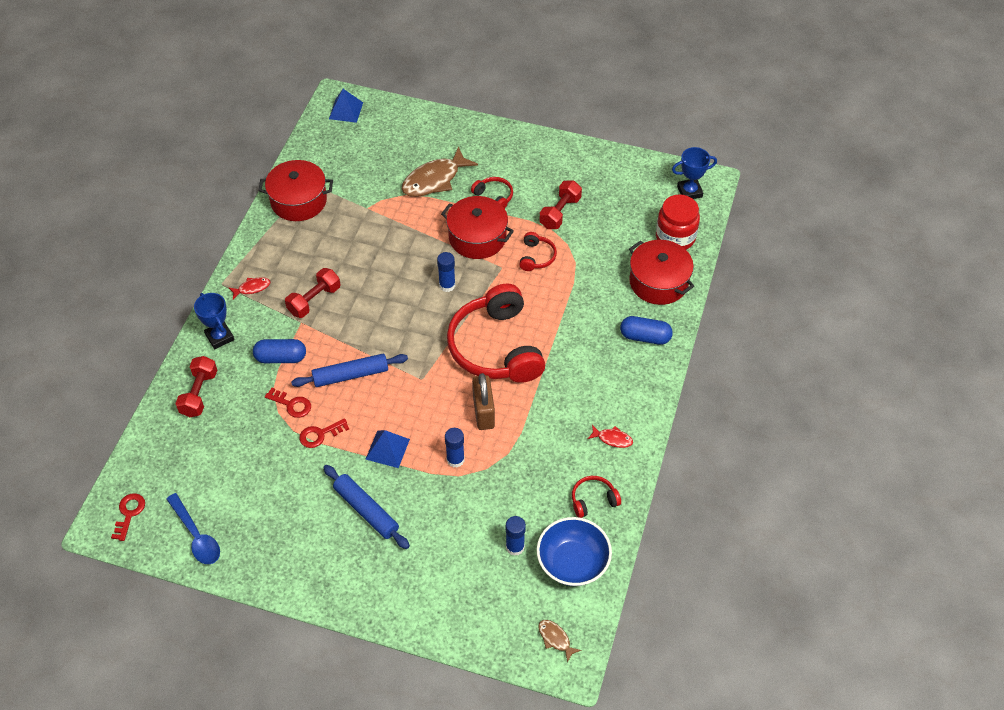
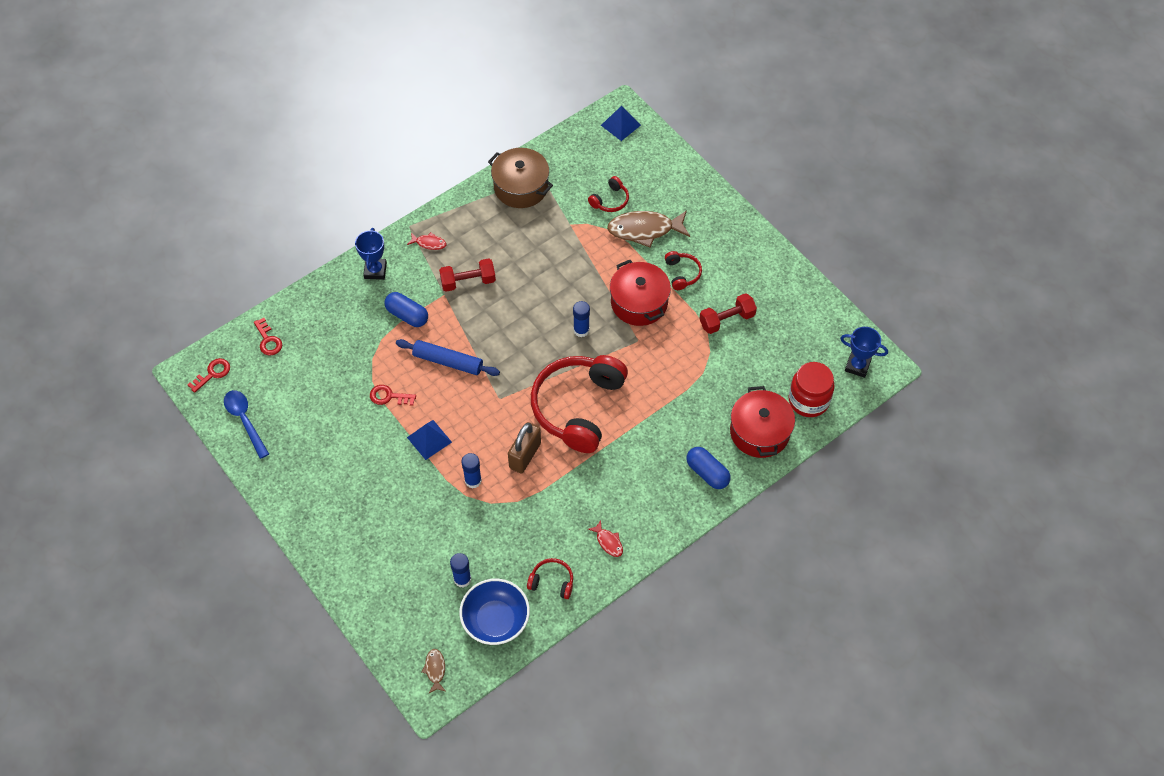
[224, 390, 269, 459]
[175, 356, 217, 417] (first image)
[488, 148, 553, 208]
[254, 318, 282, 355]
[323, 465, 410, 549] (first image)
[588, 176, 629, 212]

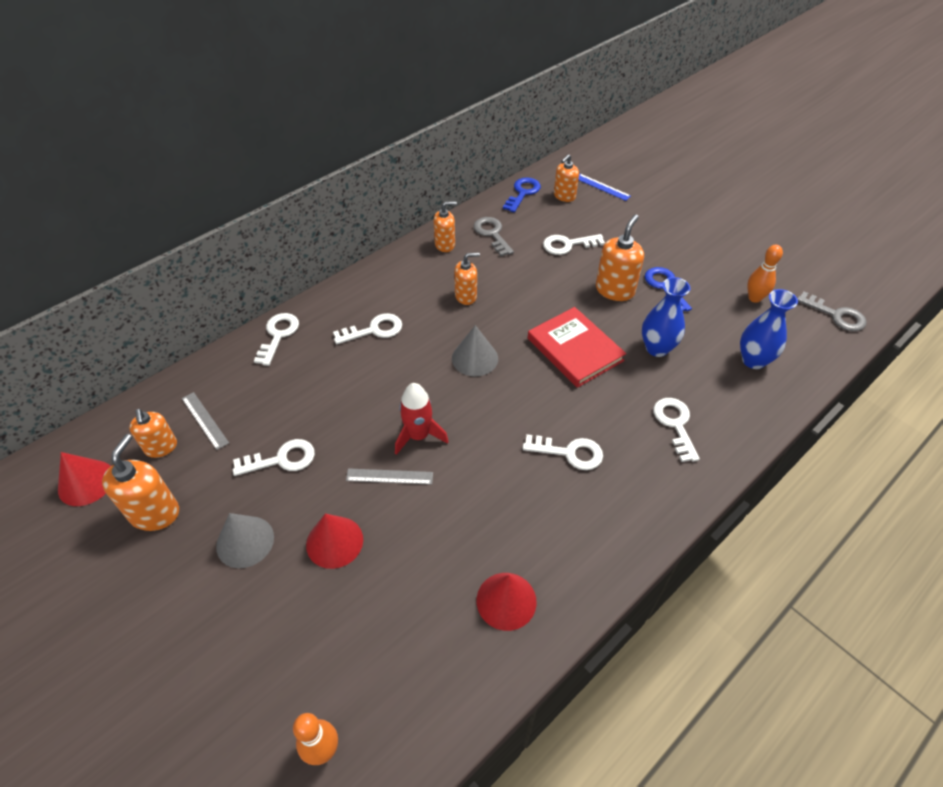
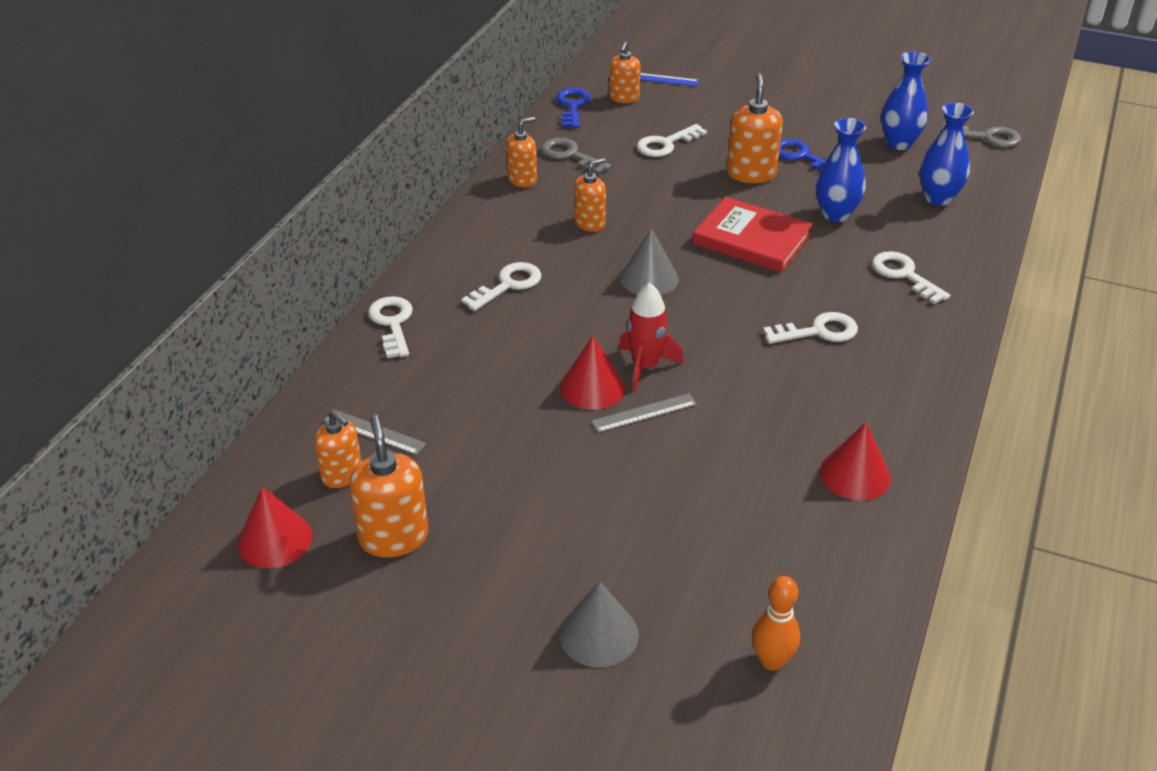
[559, 581, 639, 667]
[233, 439, 315, 476] (first image)
[560, 336, 625, 410]
[881, 51, 930, 150]

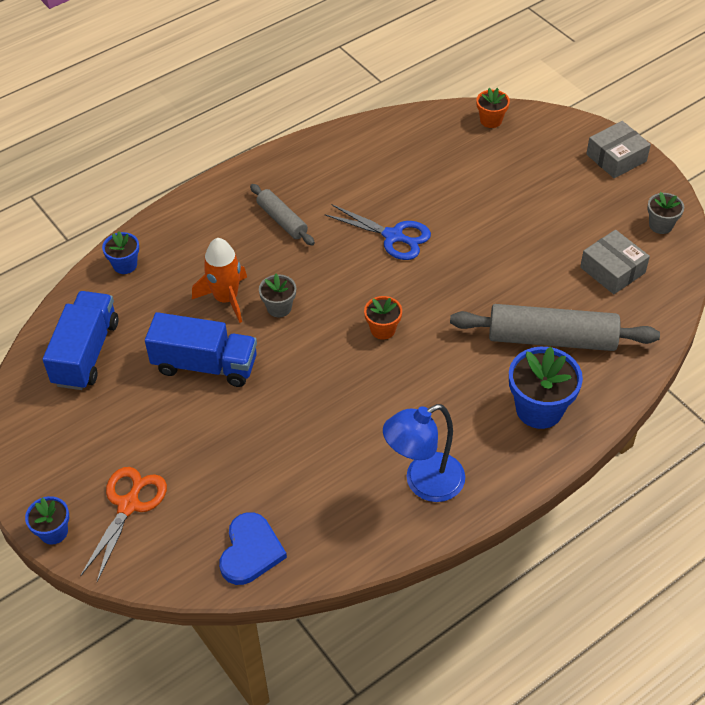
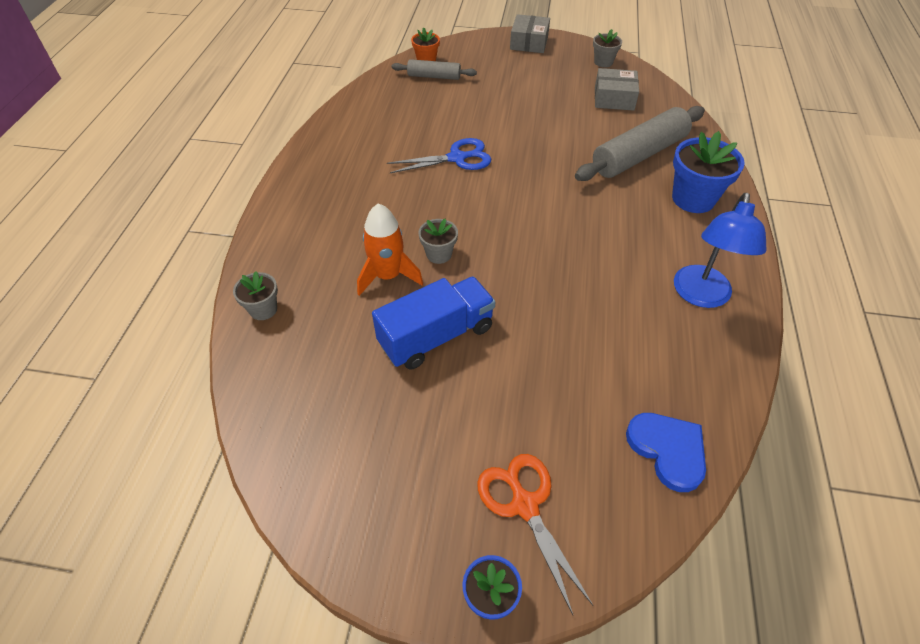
[43, 291, 119, 390] (first image)
[233, 271, 278, 320]
[392, 59, 477, 80]
[364, 296, 402, 340] (first image)

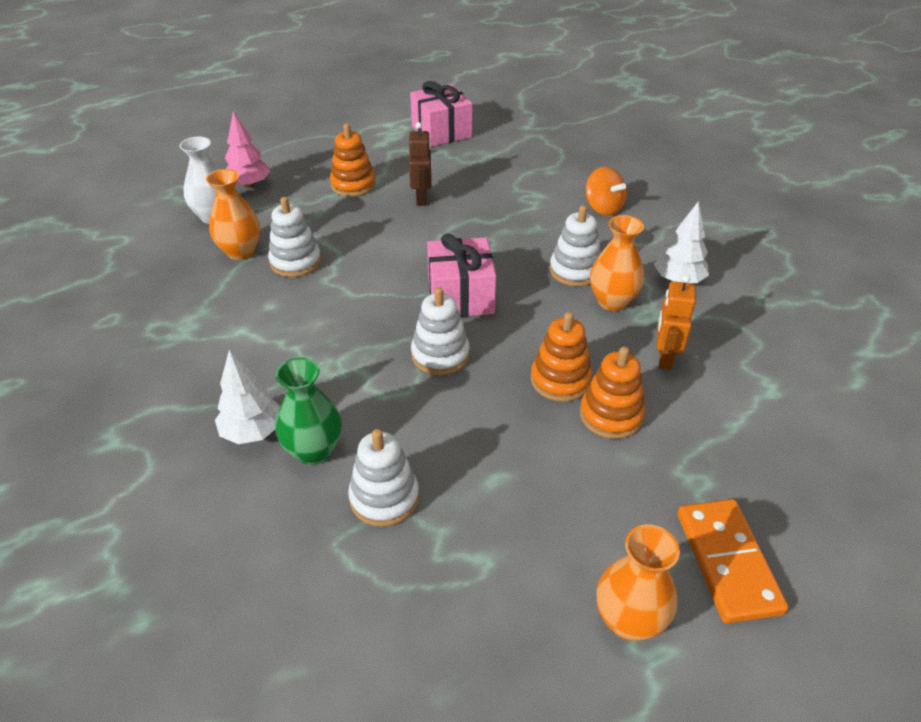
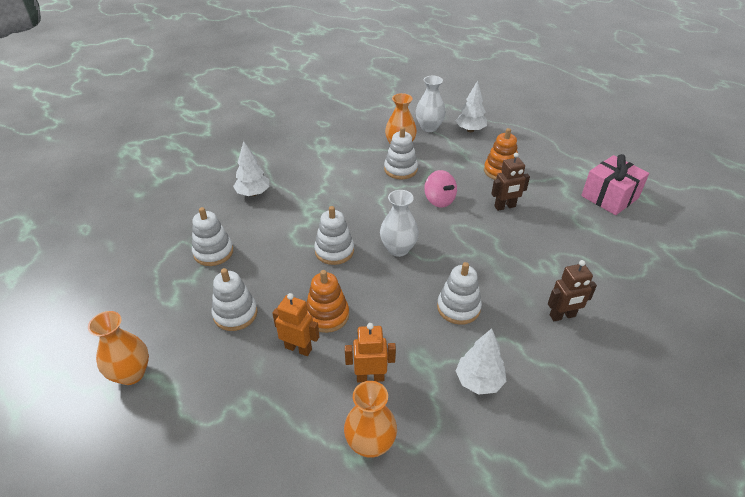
[456, 80, 487, 132]
[275, 358, 342, 465] (first image)
[380, 190, 419, 257]
[272, 293, 319, 356]
[548, 260, 597, 321]
[344, 381, 397, 458]
[677, 499, 788, 624] (first image)
[212, 268, 258, 331]
[424, 170, 457, 207]

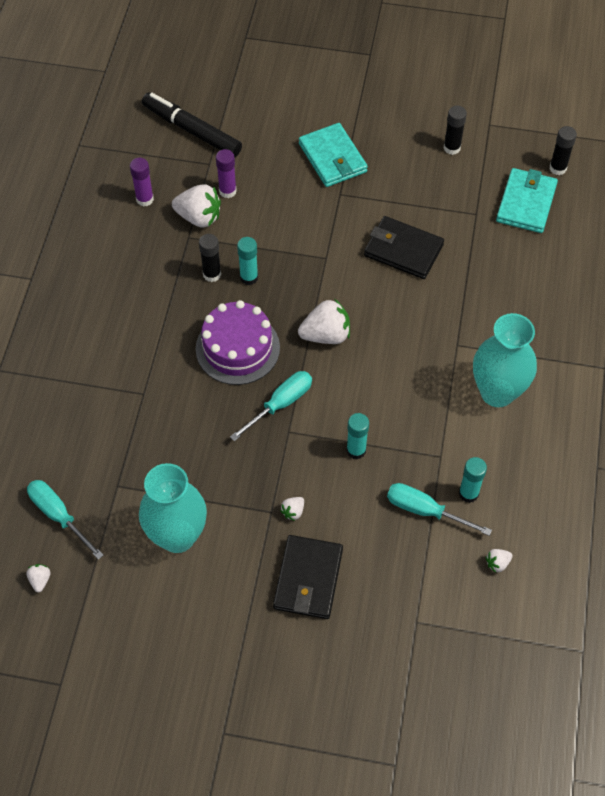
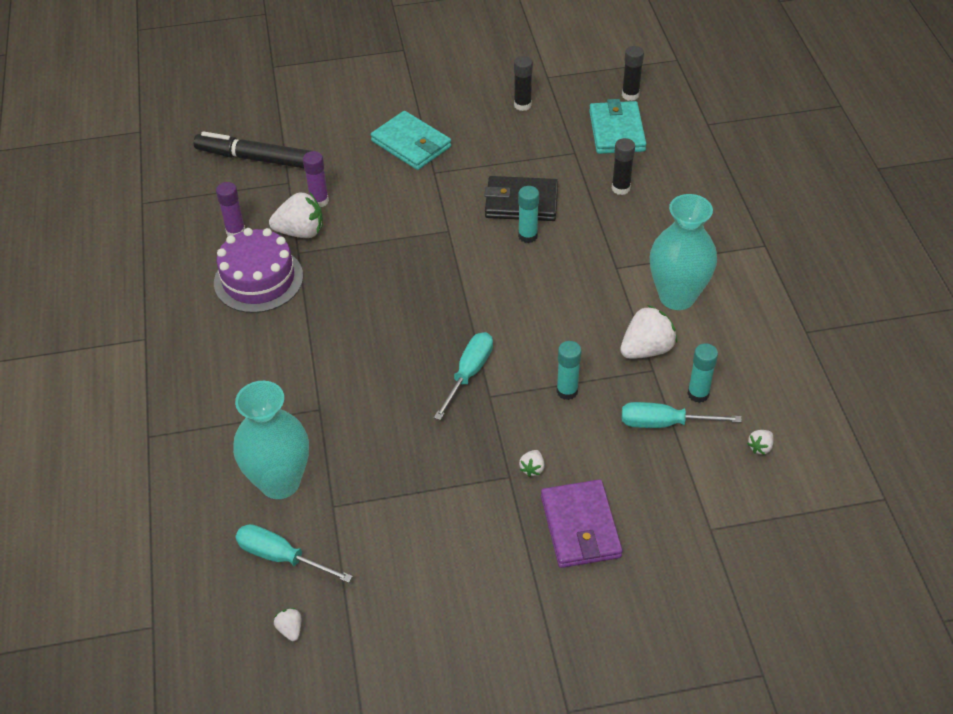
[233, 381, 309, 499]
[214, 228, 303, 313]
[612, 138, 635, 195]
[518, 186, 539, 243]
[541, 480, 623, 568]
[620, 305, 677, 359]

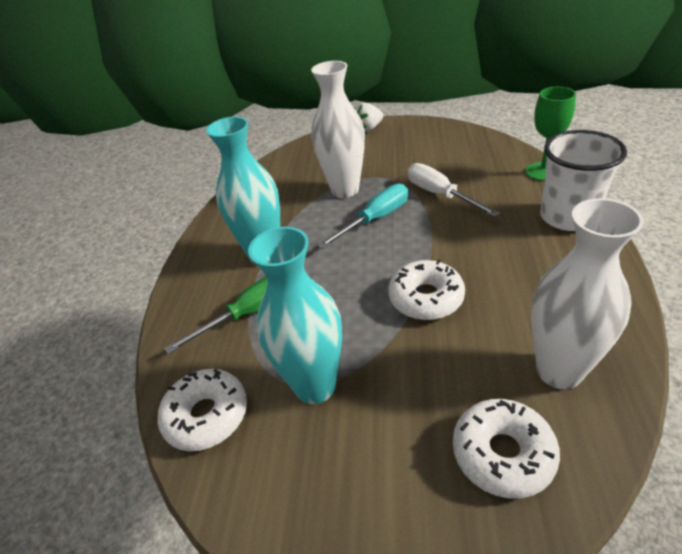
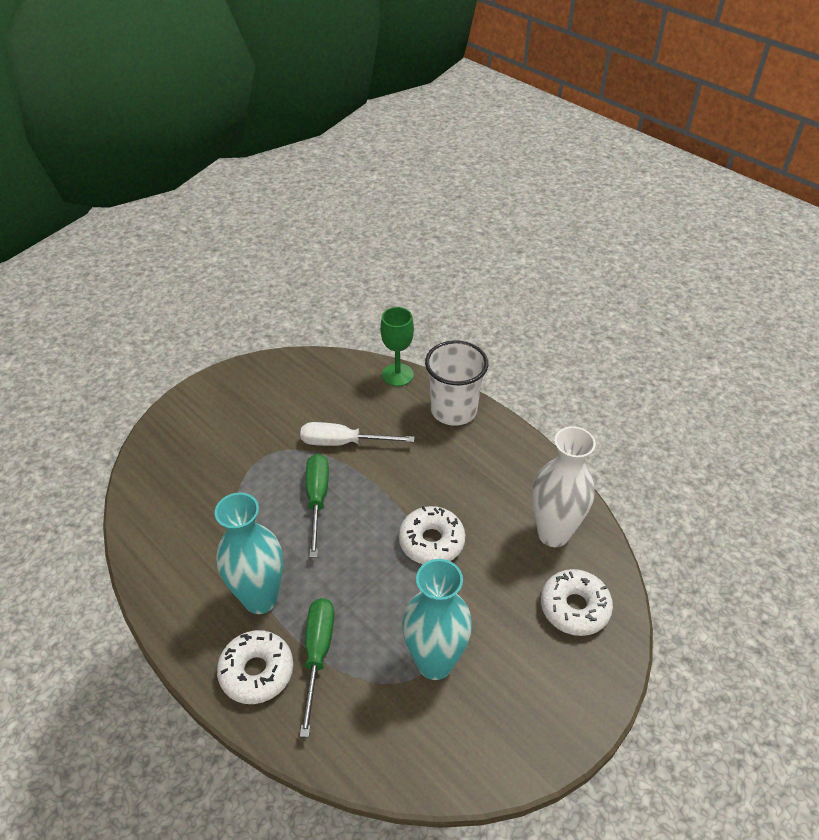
[217, 630, 293, 704]
[311, 61, 365, 198] (first image)
[306, 454, 329, 558]
[355, 103, 383, 132] (first image)

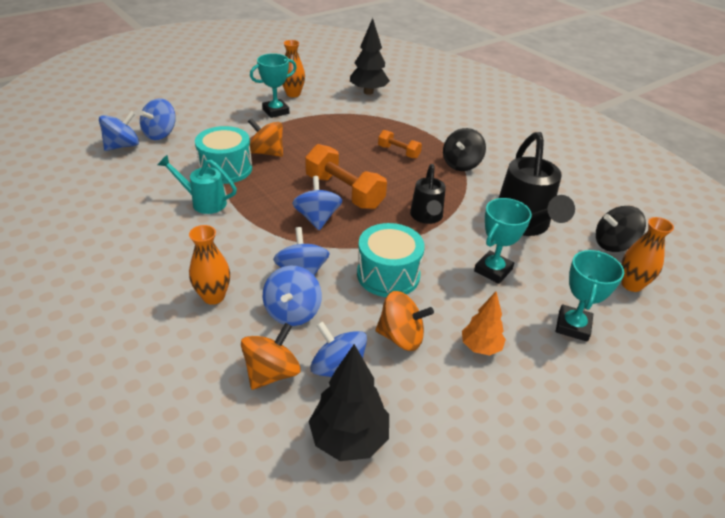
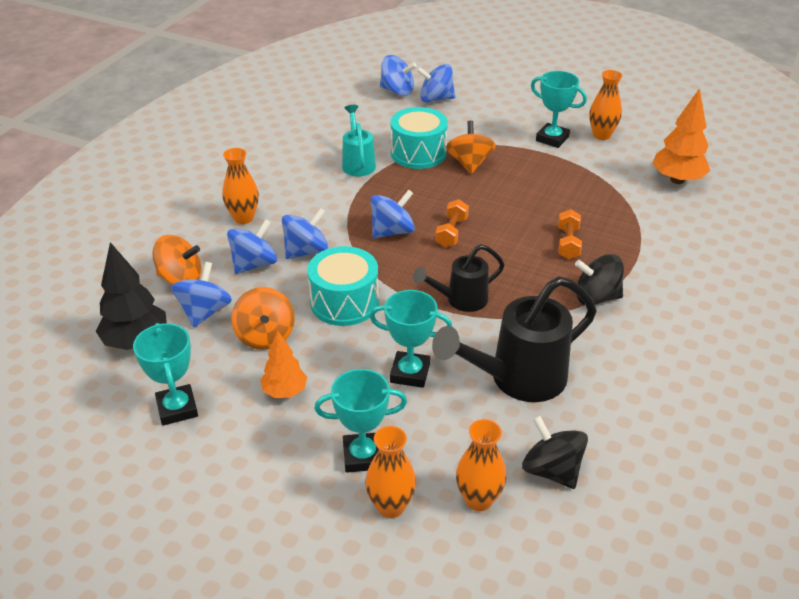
[227, 219, 277, 274]
[435, 199, 469, 247]
[652, 88, 710, 184]
[133, 323, 198, 426]
[365, 426, 416, 518]

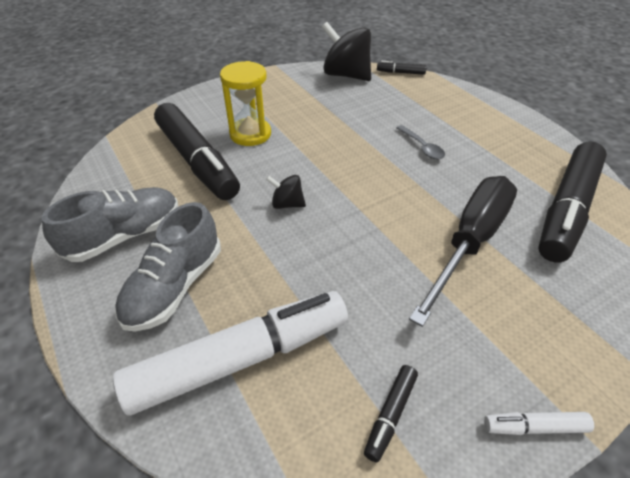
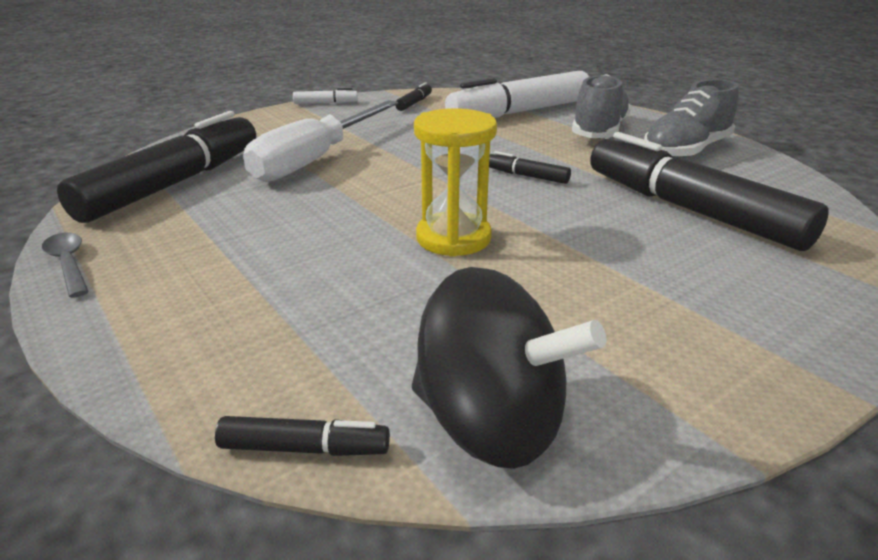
[414, 108, 497, 257]
[489, 151, 571, 184]
[42, 233, 89, 298]
[243, 100, 398, 182]

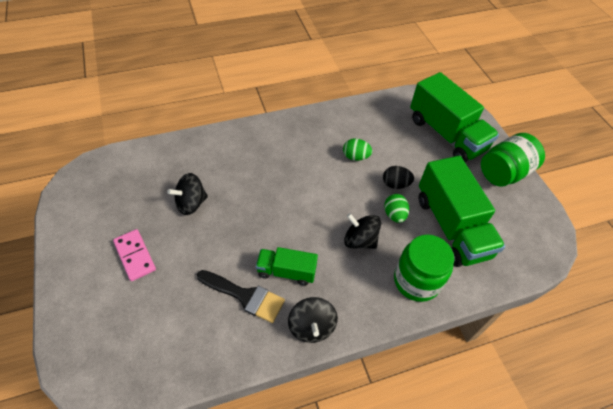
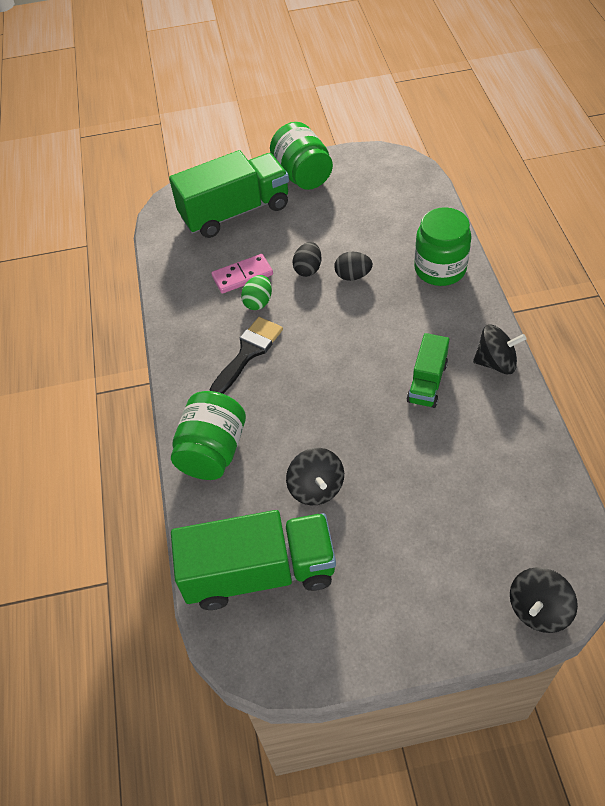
[211, 254, 273, 294]
[210, 317, 283, 394]
[510, 567, 578, 633]
[334, 252, 373, 281]
[171, 510, 336, 610]
[171, 391, 246, 480]

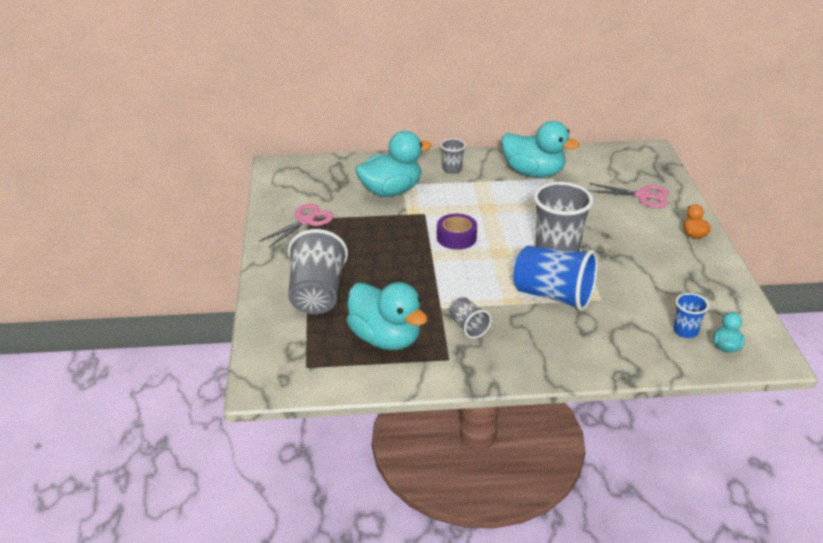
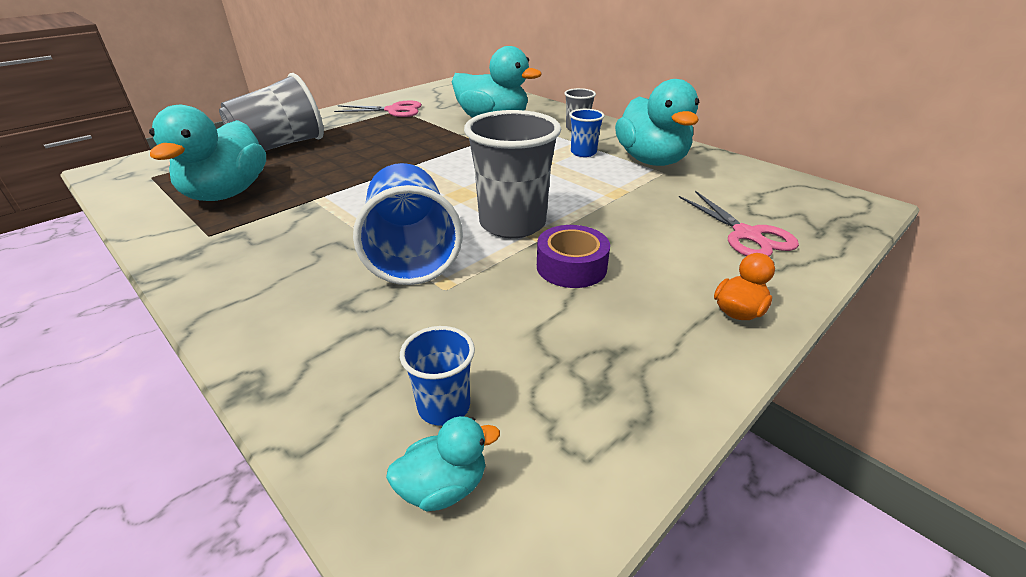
[537, 225, 610, 288]
[450, 297, 492, 339] (first image)
[569, 109, 605, 157]

